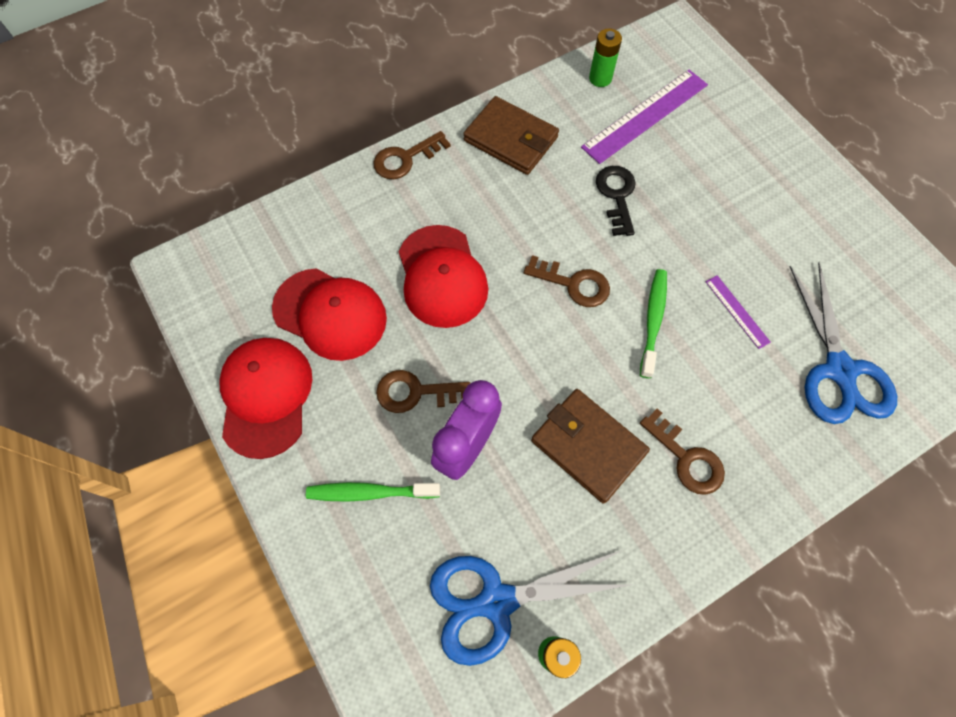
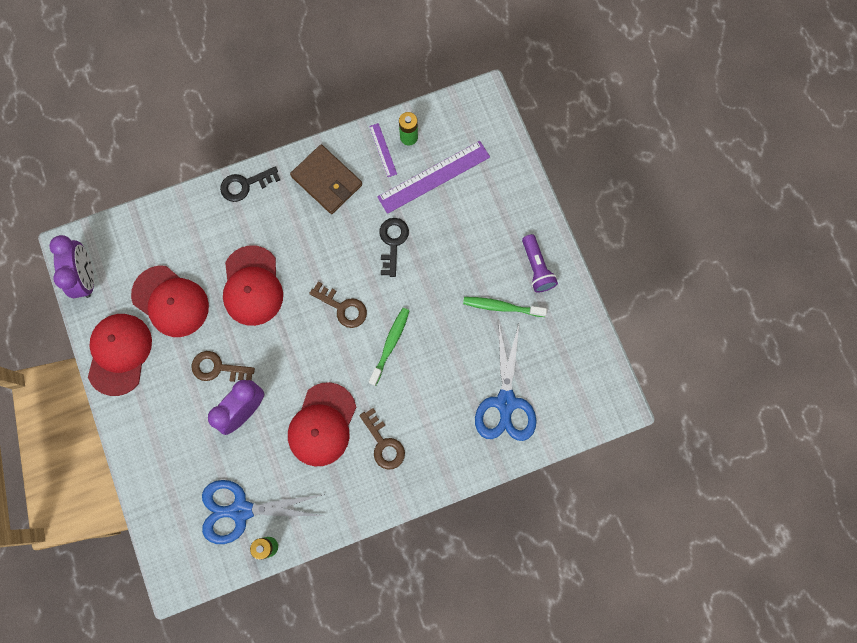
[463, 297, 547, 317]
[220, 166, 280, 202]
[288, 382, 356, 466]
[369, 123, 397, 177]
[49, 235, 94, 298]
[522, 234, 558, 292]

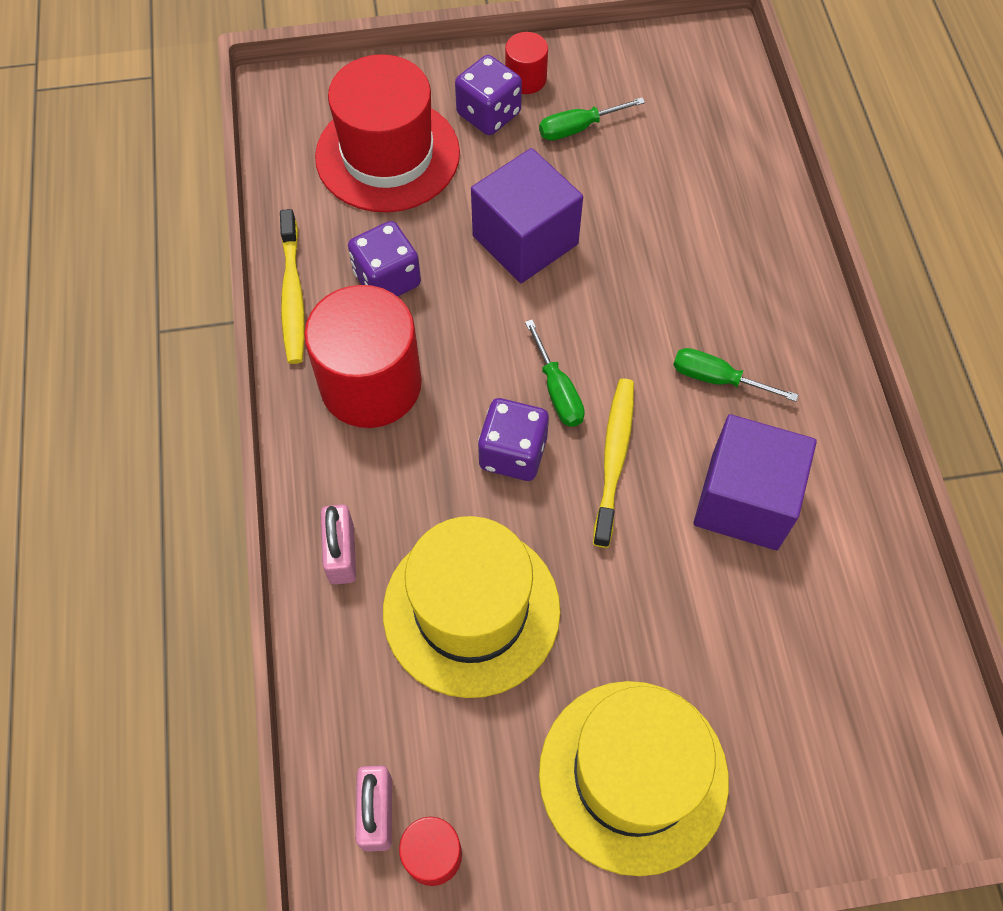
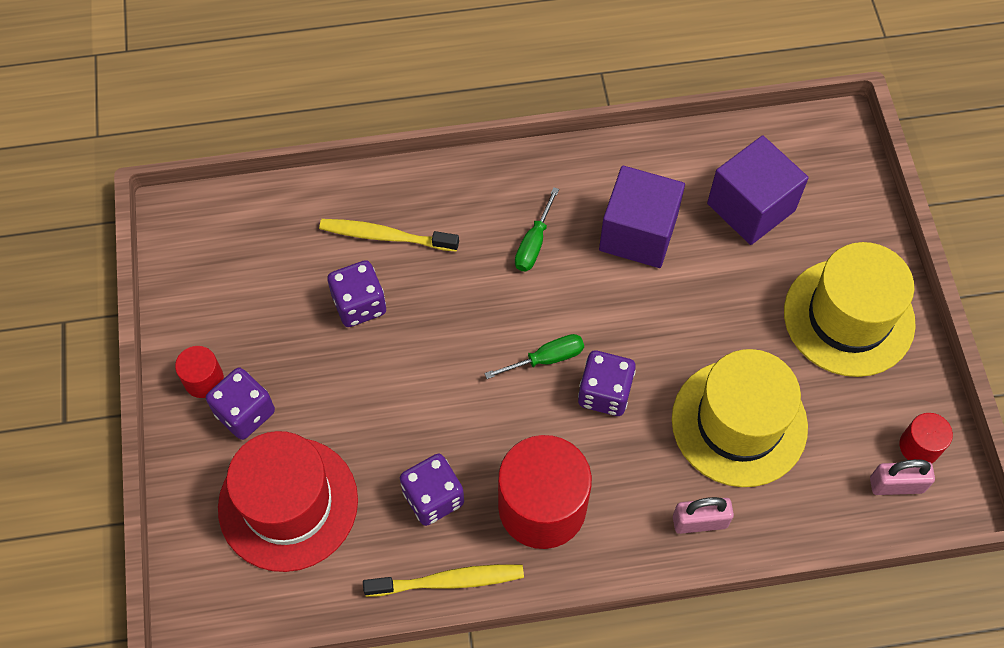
[707, 135, 809, 245]
[539, 98, 645, 141] (first image)
[319, 219, 459, 252]
[327, 260, 386, 327]

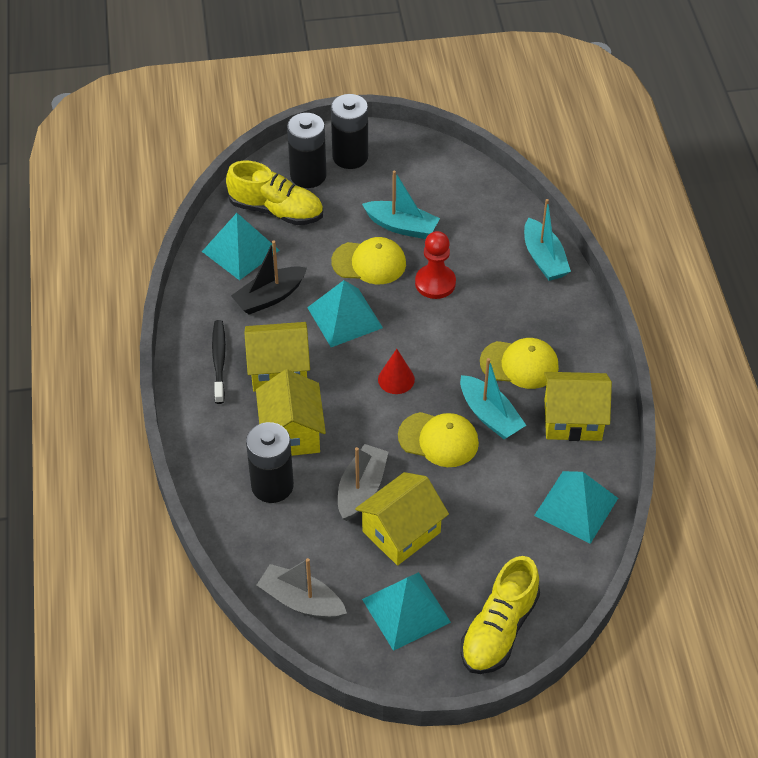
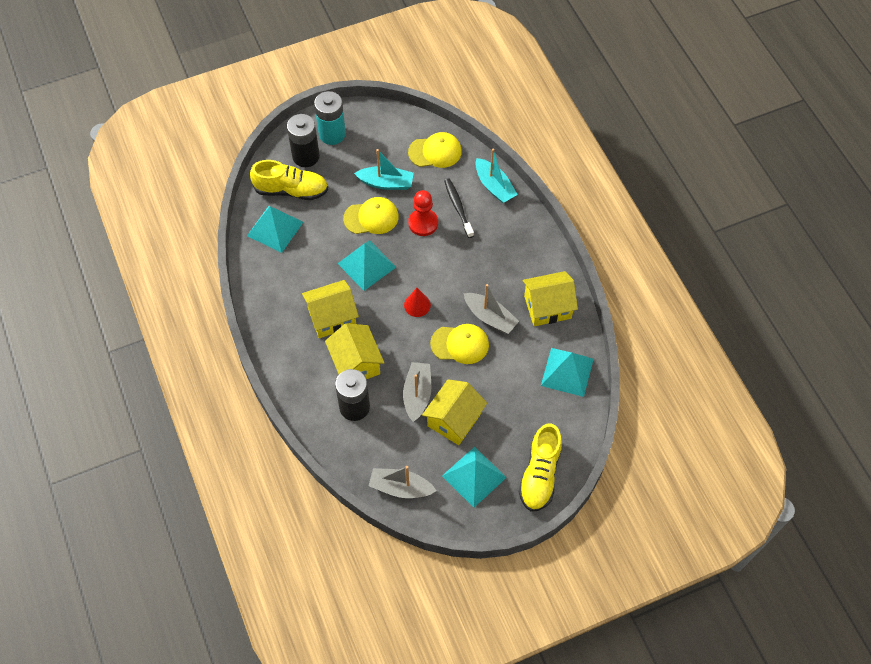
[444, 178, 474, 238]
[231, 240, 307, 314] (first image)
[314, 91, 346, 145]
[464, 284, 519, 334]
[408, 132, 462, 168]

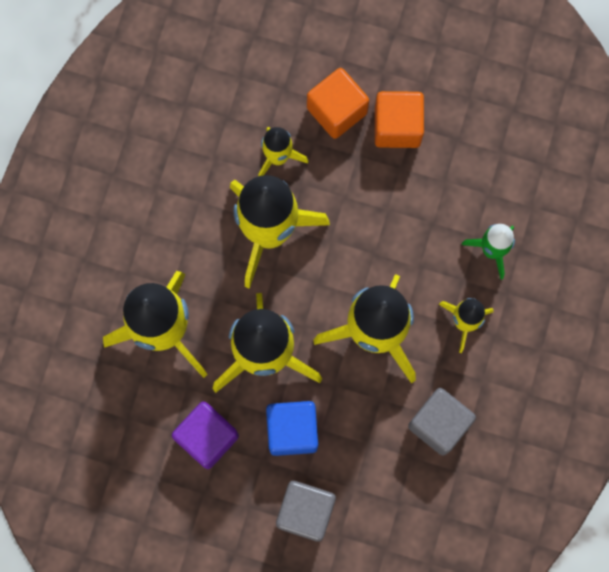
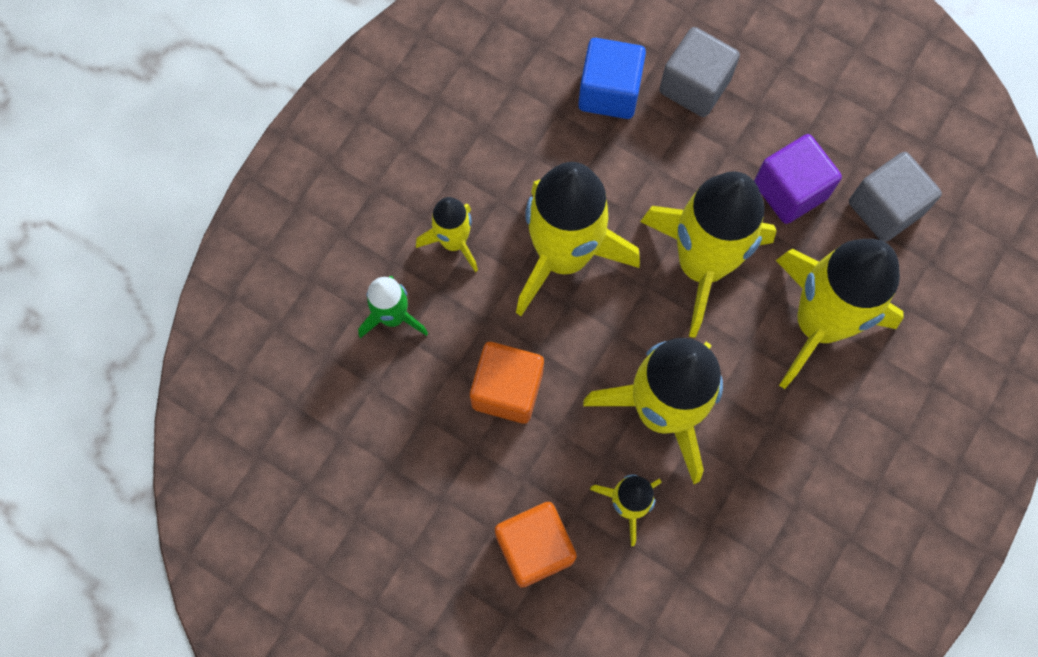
[578, 38, 646, 119]
[470, 342, 544, 423]
[849, 152, 942, 242]

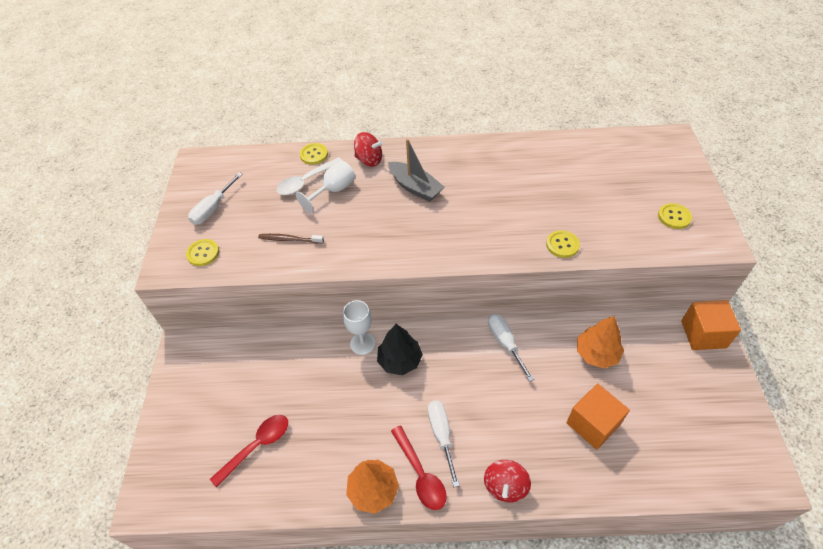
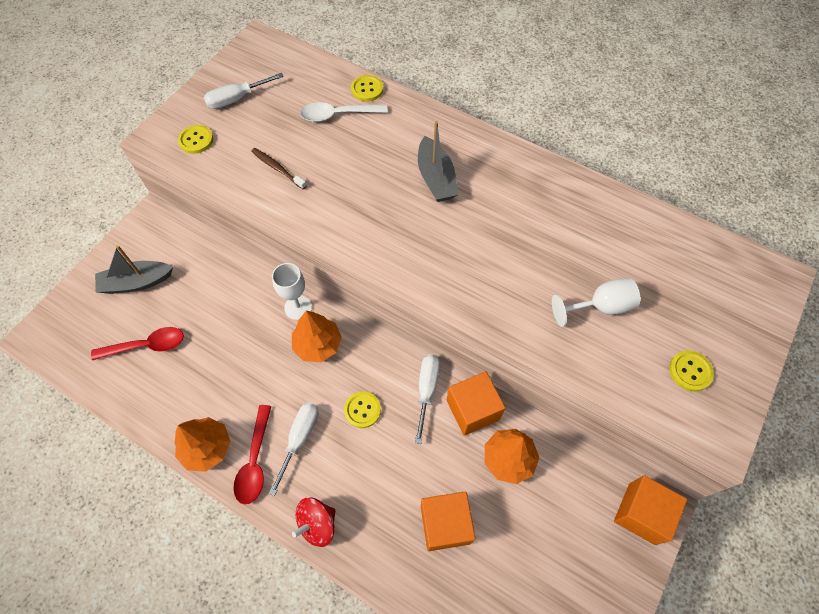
[552, 278, 640, 327]
[354, 132, 383, 167] (first image)
[292, 311, 342, 362]
[344, 391, 381, 428]
[95, 245, 173, 294]
[447, 371, 505, 436]

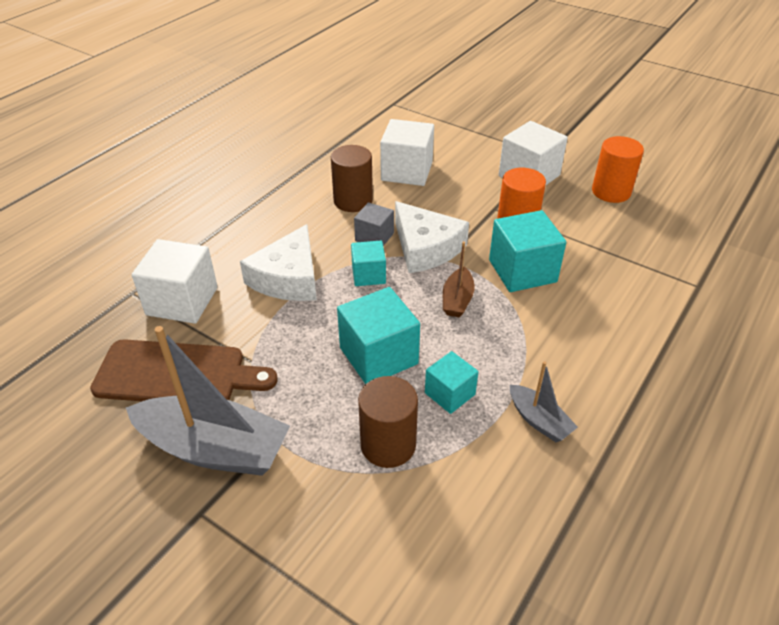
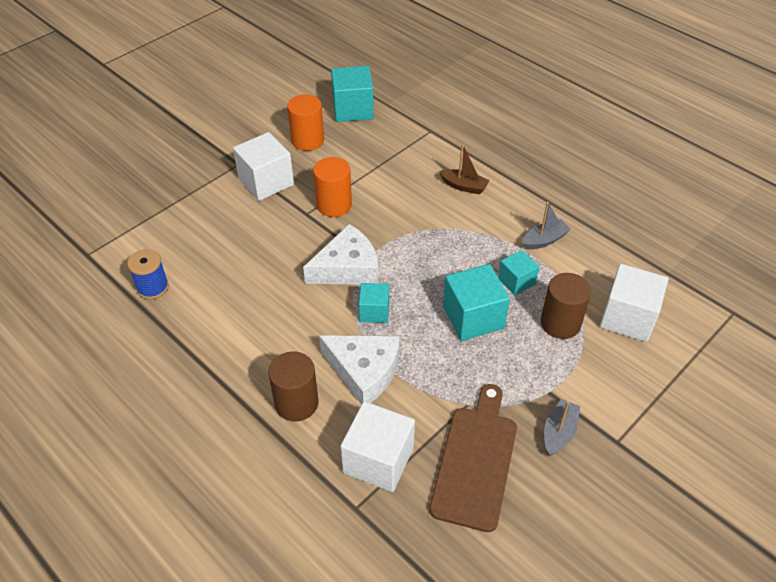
[544, 399, 580, 456]
[268, 351, 319, 422]
[354, 202, 394, 246] (first image)
[600, 264, 668, 342]
[439, 144, 490, 194]
[331, 66, 374, 122]
[127, 249, 169, 300]

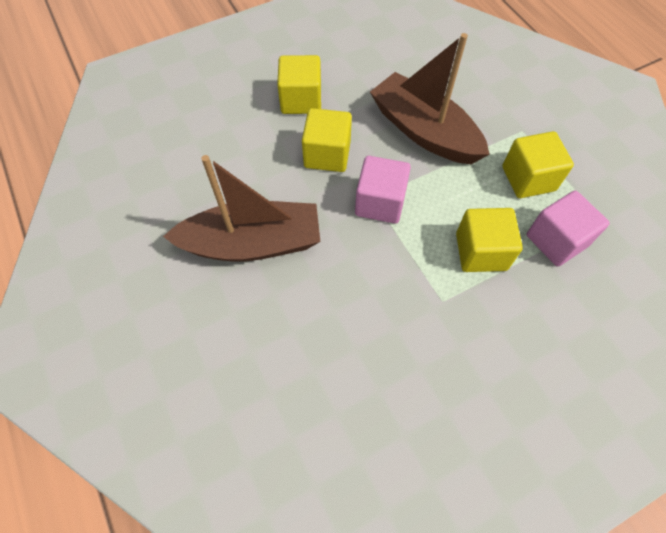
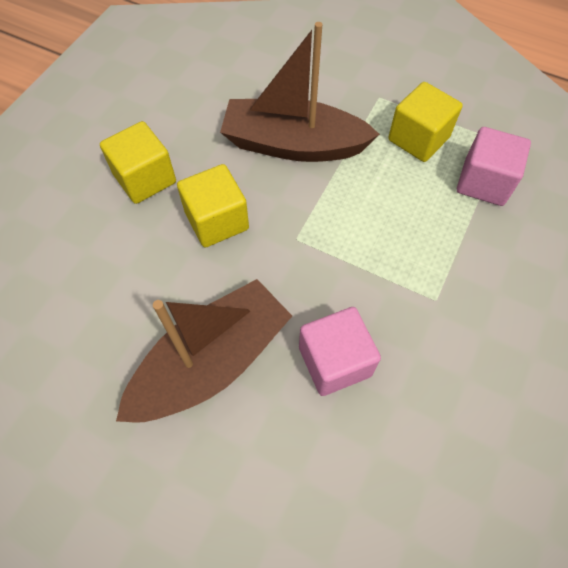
[299, 307, 381, 396]
[456, 208, 523, 272] (first image)

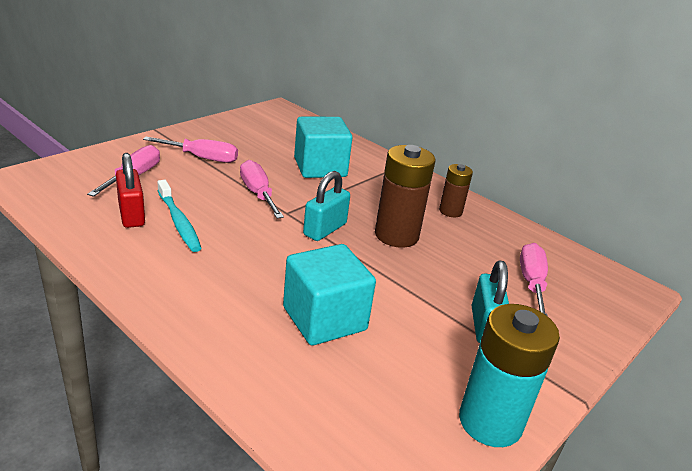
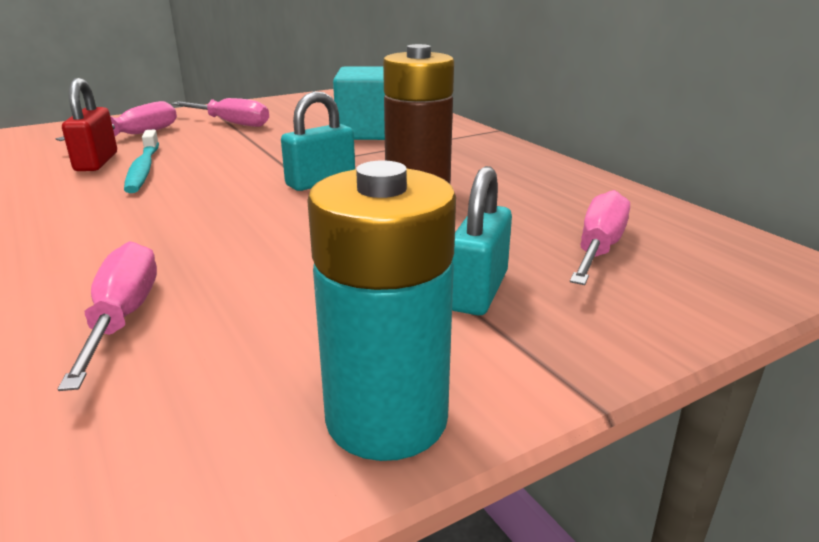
[58, 241, 157, 391]
[283, 244, 376, 345] (first image)
[439, 164, 473, 217] (first image)

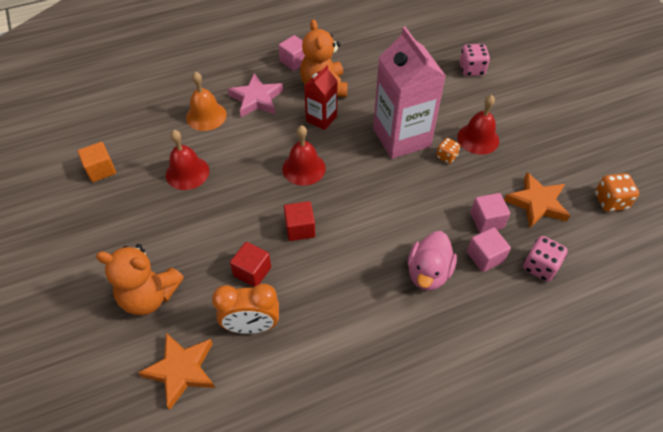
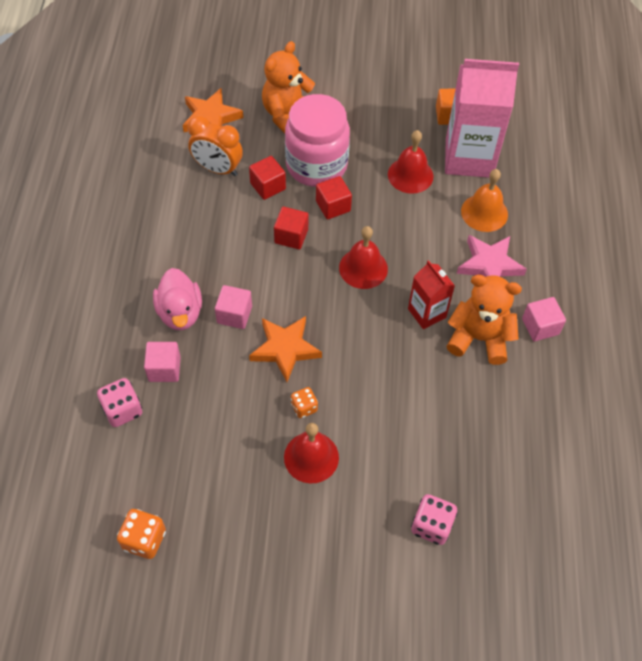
[188, 115, 243, 176]
[445, 59, 519, 178]
[153, 268, 202, 330]
[215, 285, 252, 329]
[249, 316, 322, 382]
[285, 94, 350, 187]
[316, 176, 352, 220]

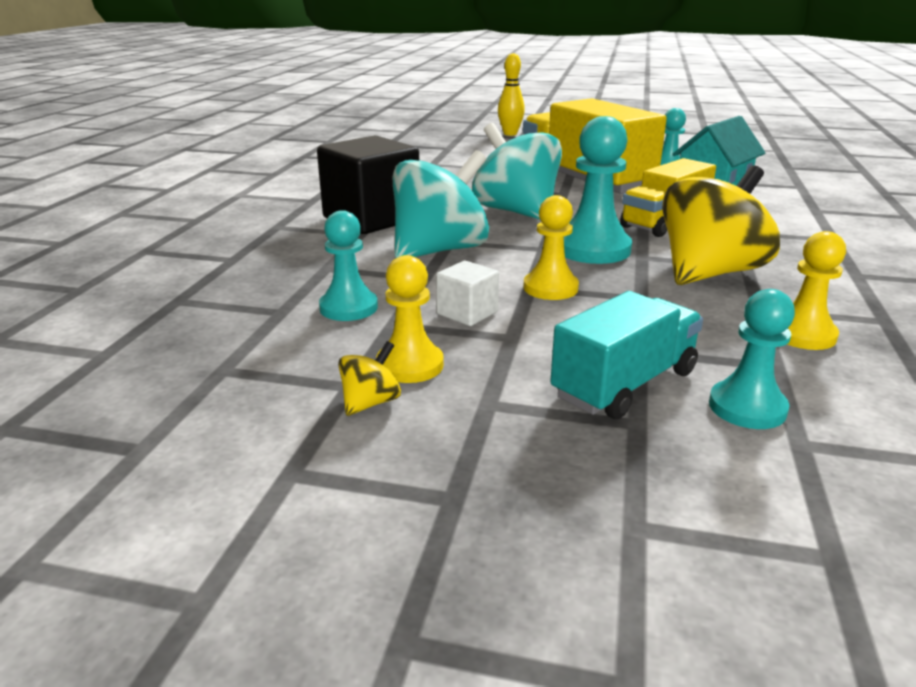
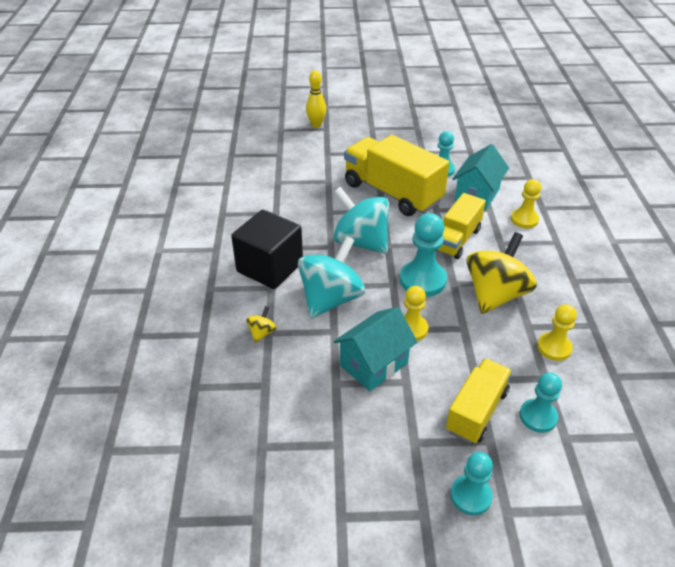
[450, 452, 493, 515]
[246, 306, 276, 343]
[511, 179, 541, 228]
[333, 307, 418, 391]
[446, 358, 512, 444]

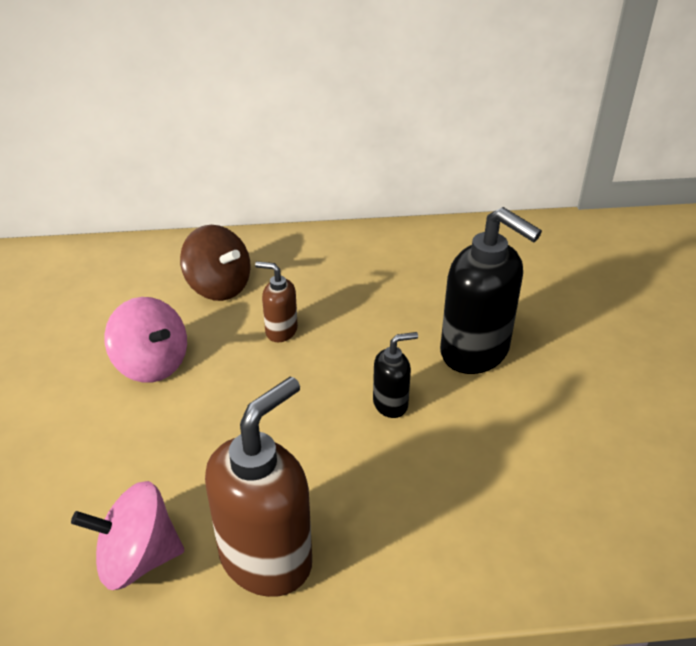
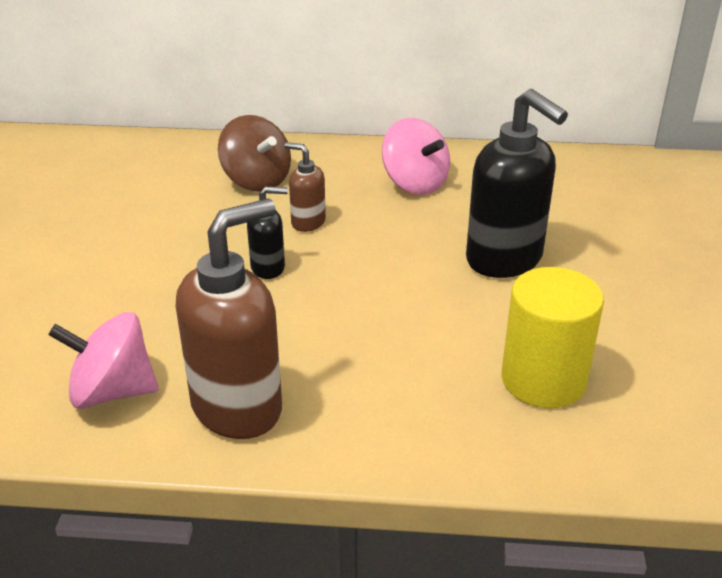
[382, 118, 450, 195]
[247, 186, 288, 279]
[502, 267, 604, 408]

